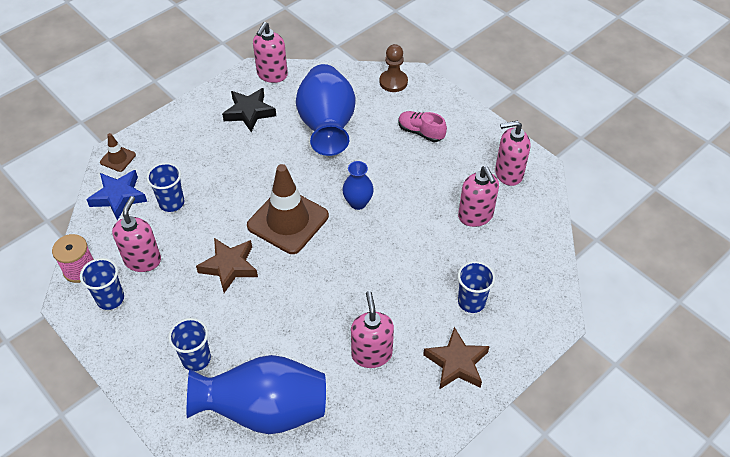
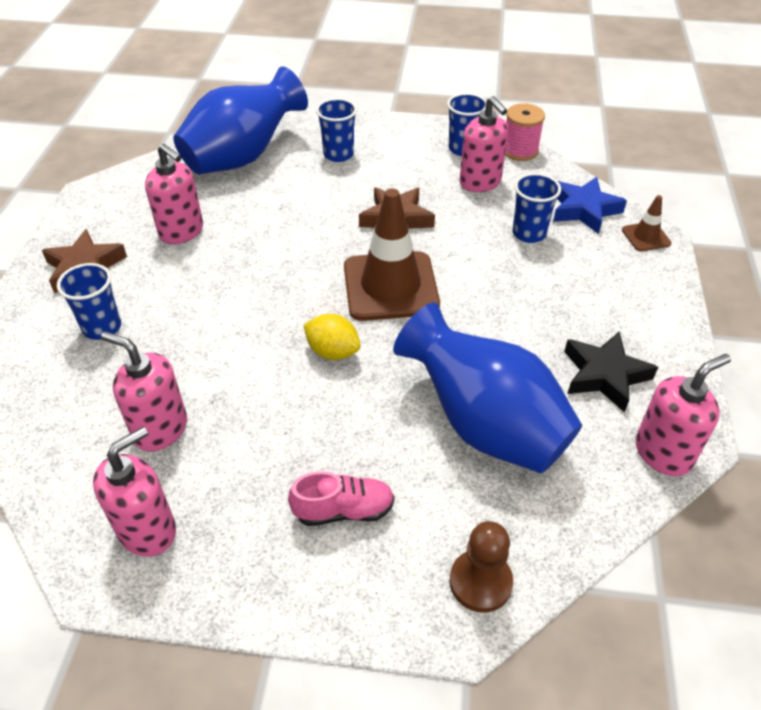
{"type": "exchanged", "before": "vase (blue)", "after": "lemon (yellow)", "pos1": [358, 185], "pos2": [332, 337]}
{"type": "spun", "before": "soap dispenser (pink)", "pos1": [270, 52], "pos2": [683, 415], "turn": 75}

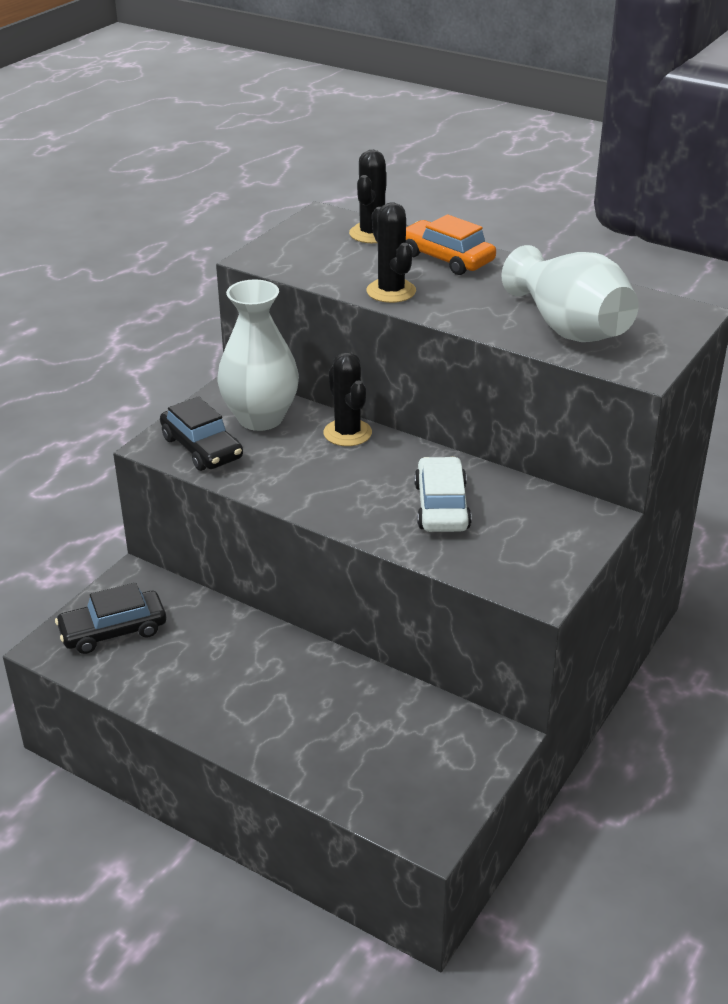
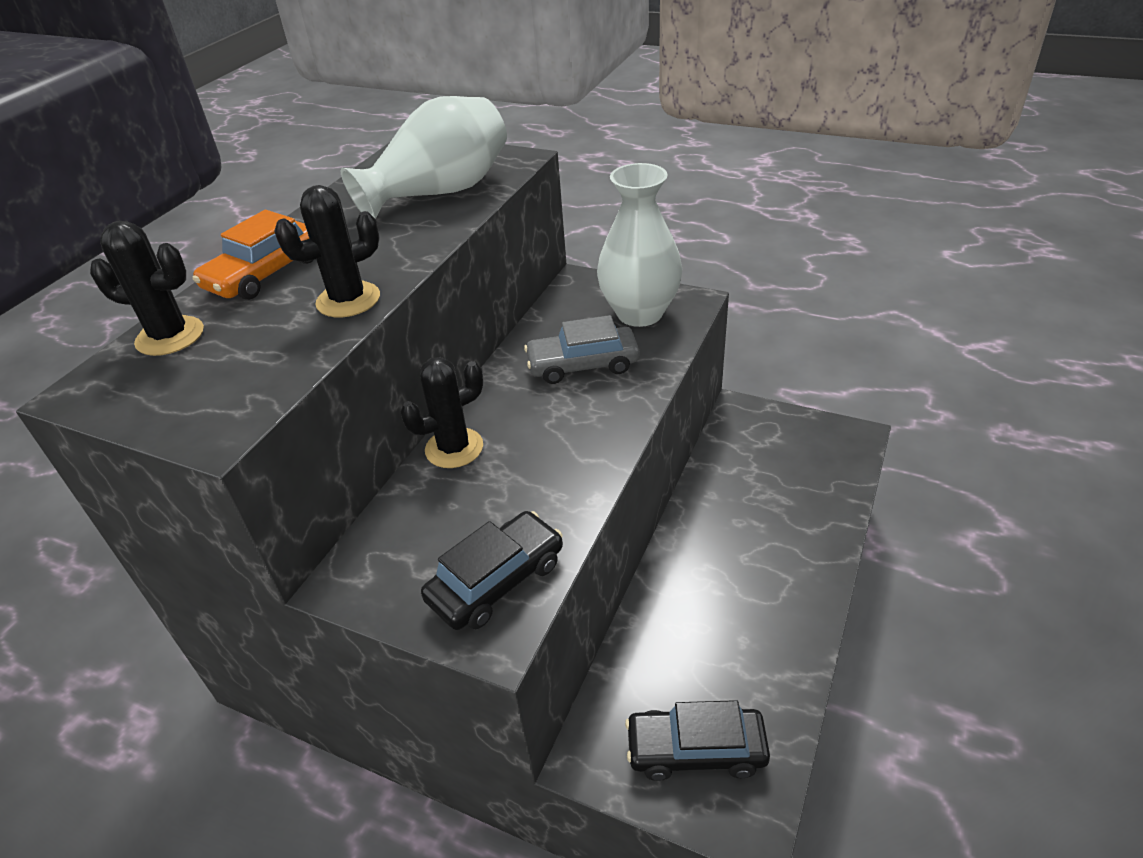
{"type": "relocated", "before": "vase (white)", "pos1": [258, 355], "pos2": [640, 245]}
{"type": "colour", "before": "car (white)", "after": "car (grey)", "pos1": [443, 494], "pos2": [581, 349]}
{"type": "spun", "before": "car (black)", "pos1": [110, 618], "pos2": [697, 740], "turn": 120}

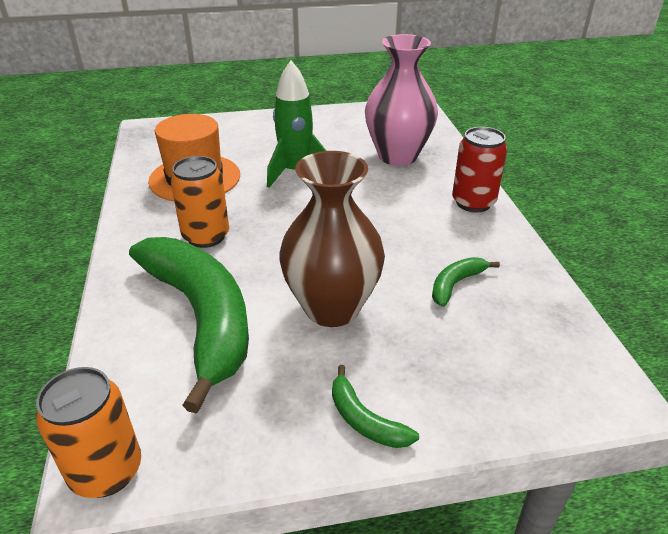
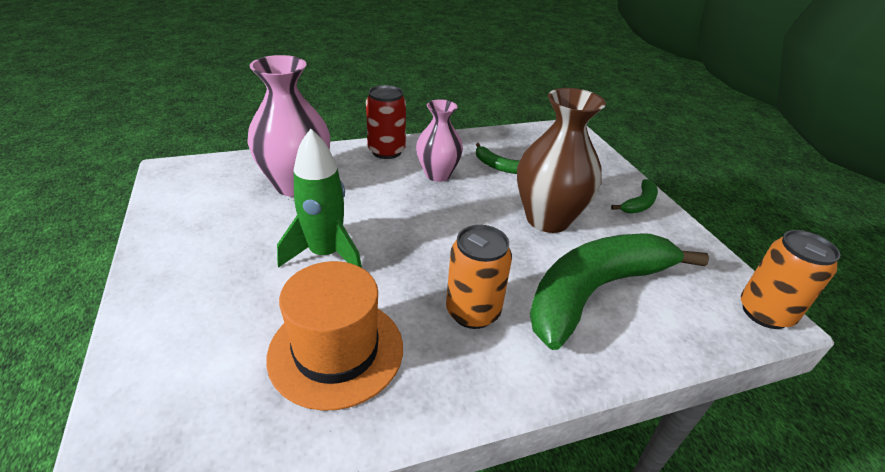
{"type": "appeared", "after": "vase (pink)", "pos2": [439, 140]}

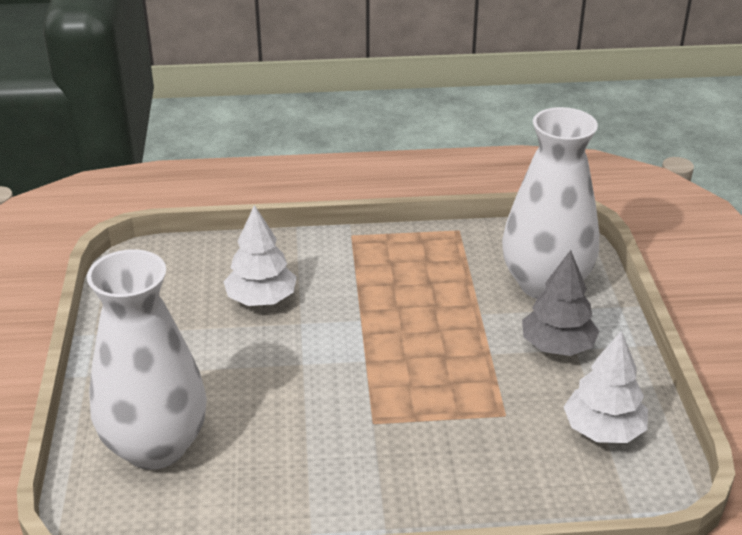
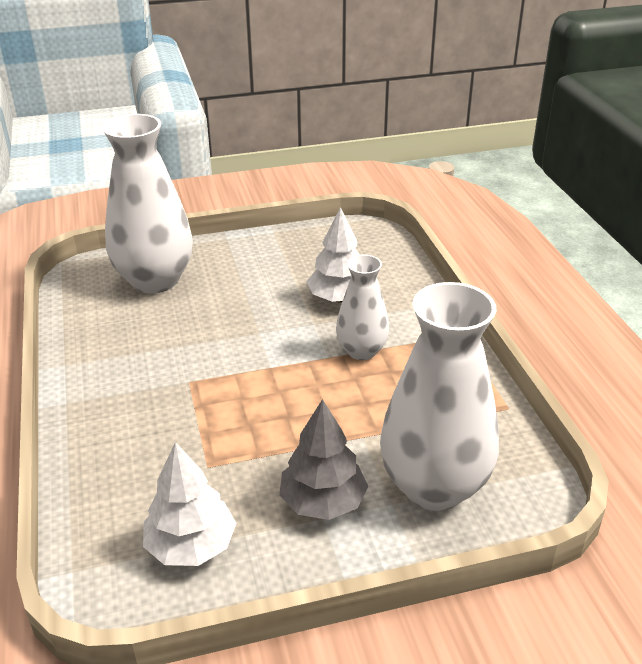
{"type": "appeared", "after": "vase (white)", "pos2": [362, 307]}

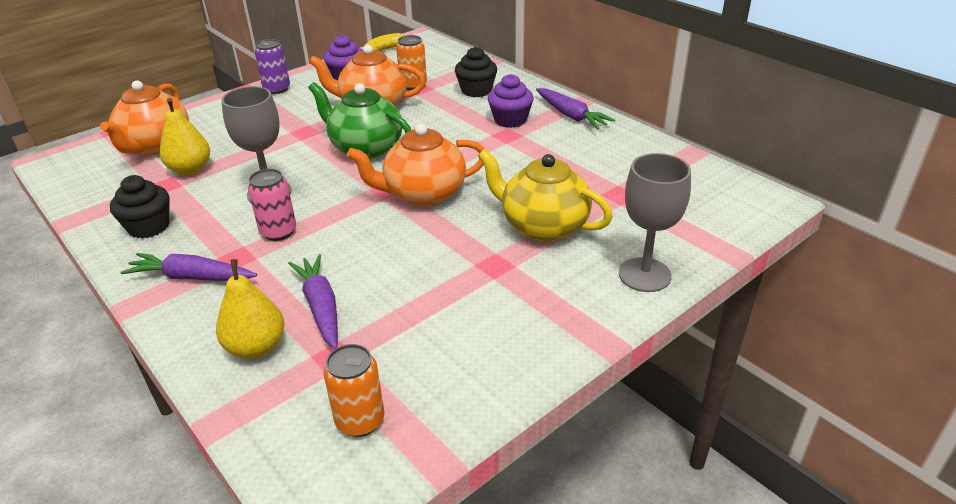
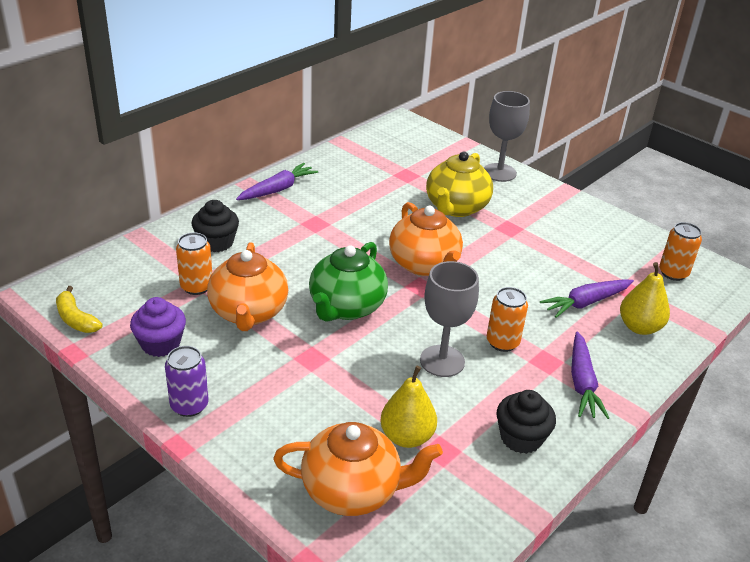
{"type": "missing", "before": "cupcake (purple)", "pos1": [511, 101]}
{"type": "colour", "before": "can (pink)", "after": "can (orange)", "pos1": [272, 205], "pos2": [507, 319]}

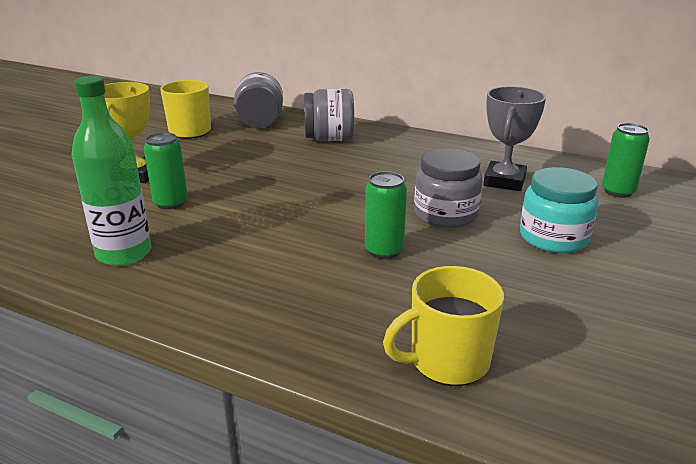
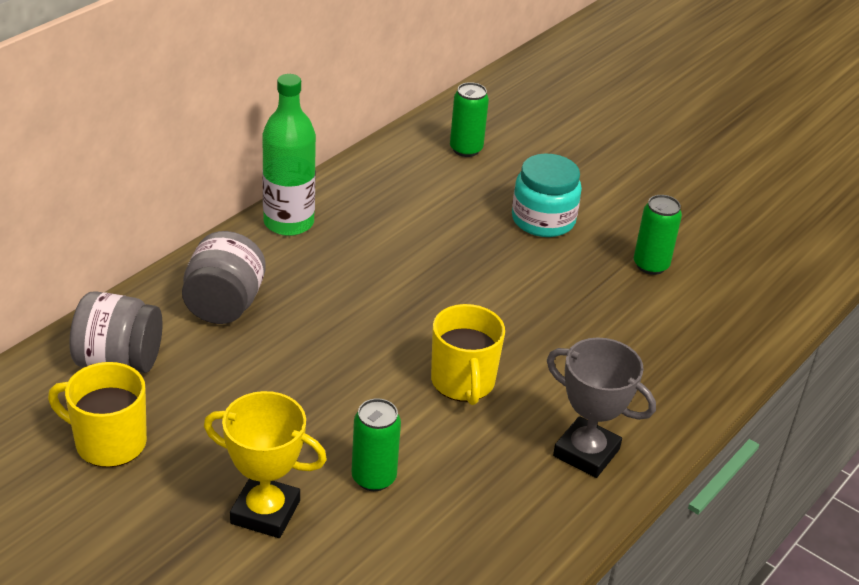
{"type": "missing", "before": "jar (grey)", "pos1": [448, 188]}
{"type": "relocated", "before": "bottle (green)", "pos1": [111, 171], "pos2": [289, 155]}
{"type": "relocated", "before": "can (green)", "pos1": [386, 215], "pos2": [658, 235]}
{"type": "relocated", "before": "mug (yellow)", "pos1": [443, 326], "pos2": [468, 354]}
{"type": "relocated", "before": "trophy (grey)", "pos1": [514, 138], "pos2": [601, 408]}

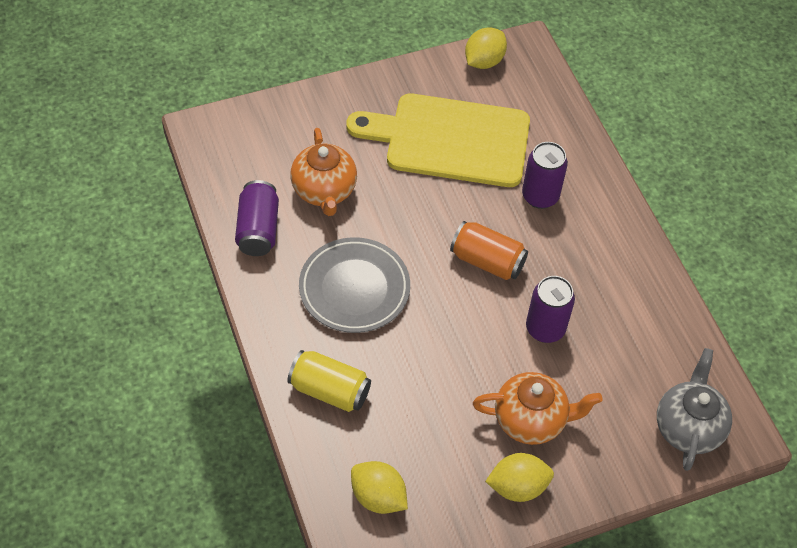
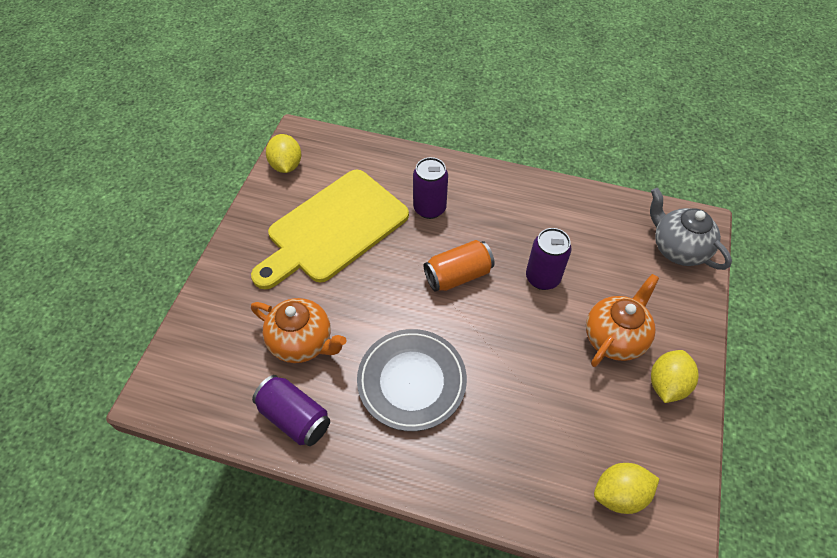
{"type": "missing", "before": "can (yellow)", "pos1": [329, 381]}

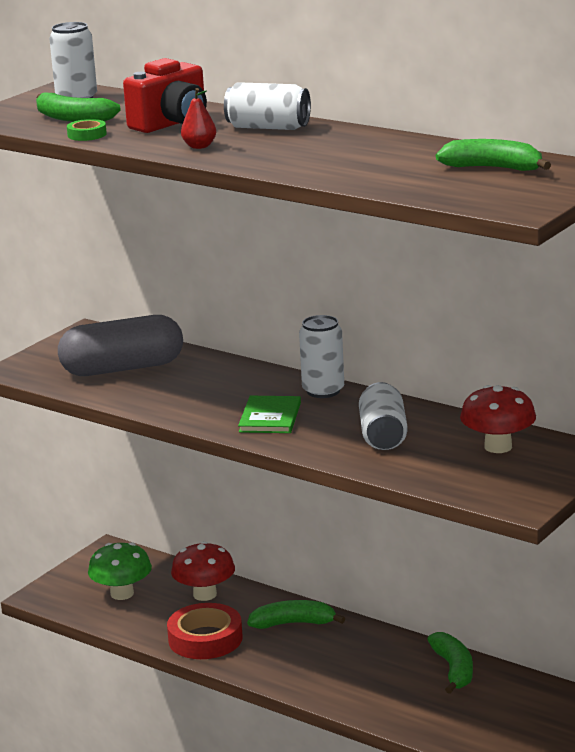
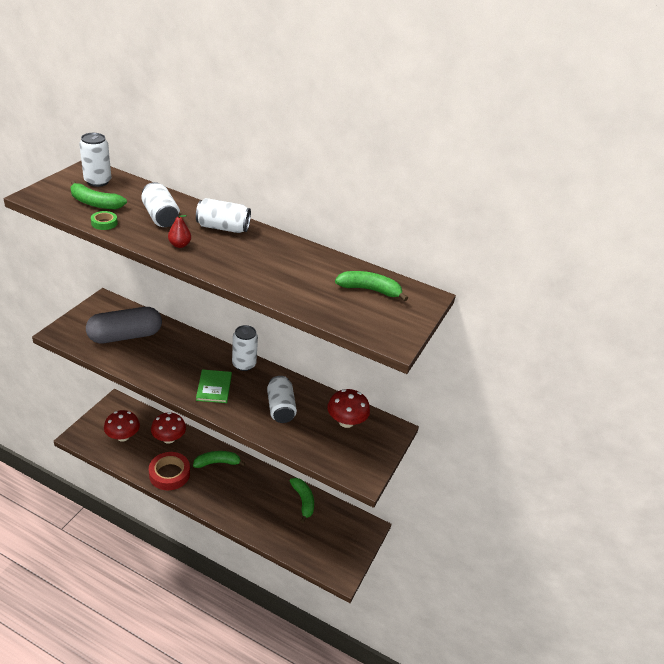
{"type": "exchanged", "before": "camera (red)", "after": "can (white)", "pos1": [165, 95], "pos2": [160, 204]}
{"type": "colour", "before": "mushroom (green)", "after": "mushroom (red)", "pos1": [120, 571], "pos2": [122, 426]}

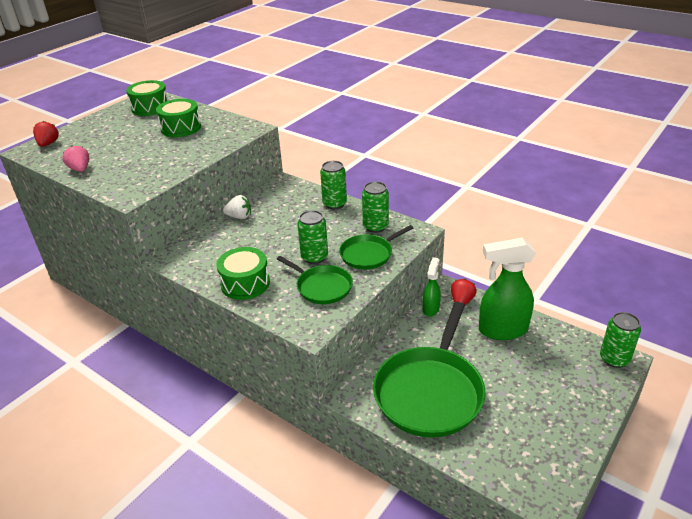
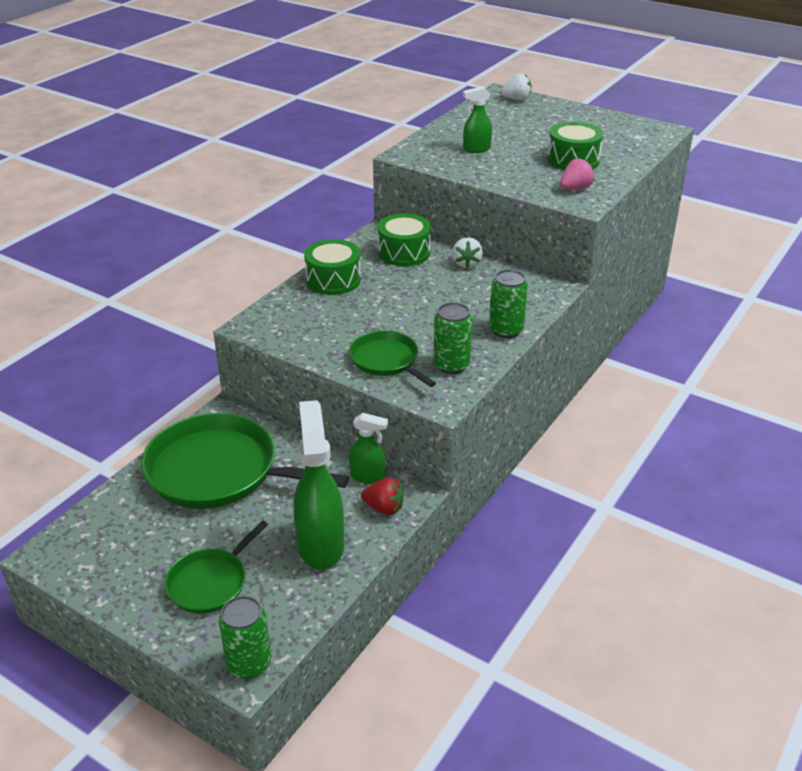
{"type": "missing", "before": "can (green)", "pos1": [312, 237]}
{"type": "appeared", "after": "spray bottle (green)", "pos2": [477, 119]}
{"type": "relocated", "before": "strawberry (pink)", "pos1": [75, 158], "pos2": [577, 174]}
{"type": "relocated", "before": "drum (green)", "pos1": [147, 98], "pos2": [404, 240]}
{"type": "relocated", "before": "pan (green)", "pos1": [315, 280], "pos2": [216, 567]}
{"type": "colour", "before": "strawberry (red)", "after": "strawberry (white)", "pos1": [46, 134], "pos2": [516, 86]}

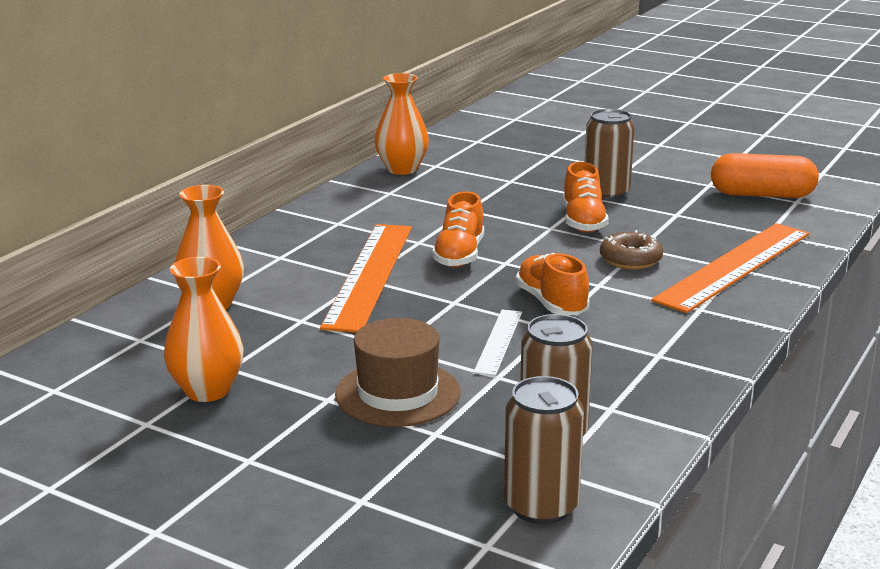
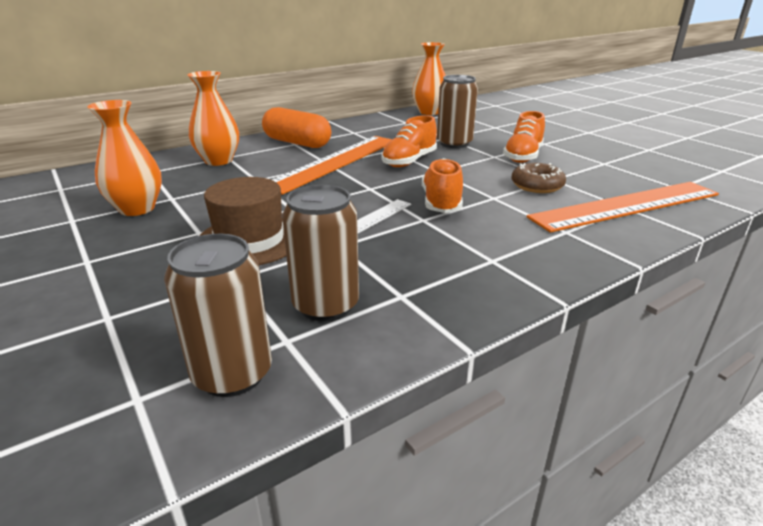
{"type": "relocated", "before": "can (brown)", "pos1": [609, 155], "pos2": [457, 111]}
{"type": "relocated", "before": "capsule (orange)", "pos1": [765, 175], "pos2": [296, 127]}

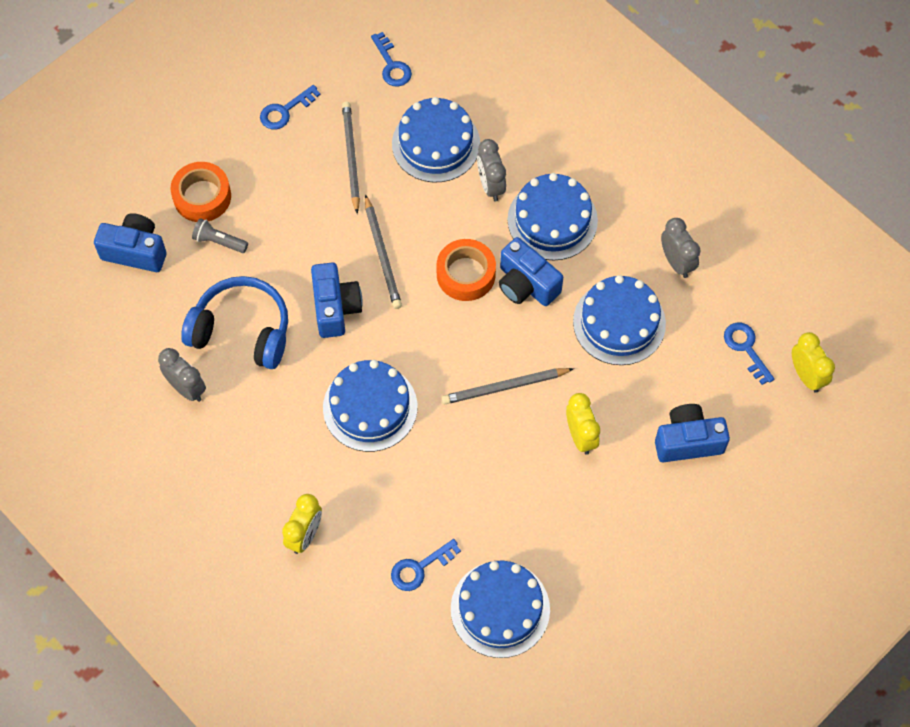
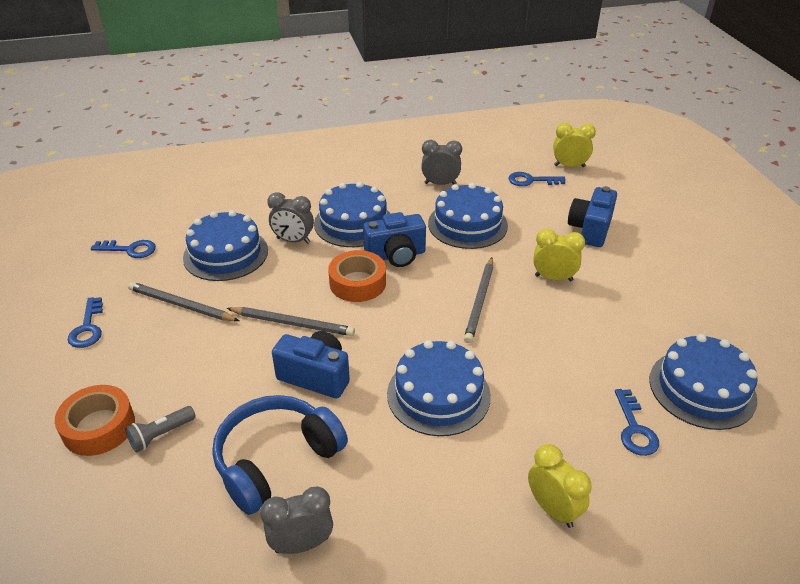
{"type": "missing", "before": "camera (blue)", "pos1": [130, 242]}

